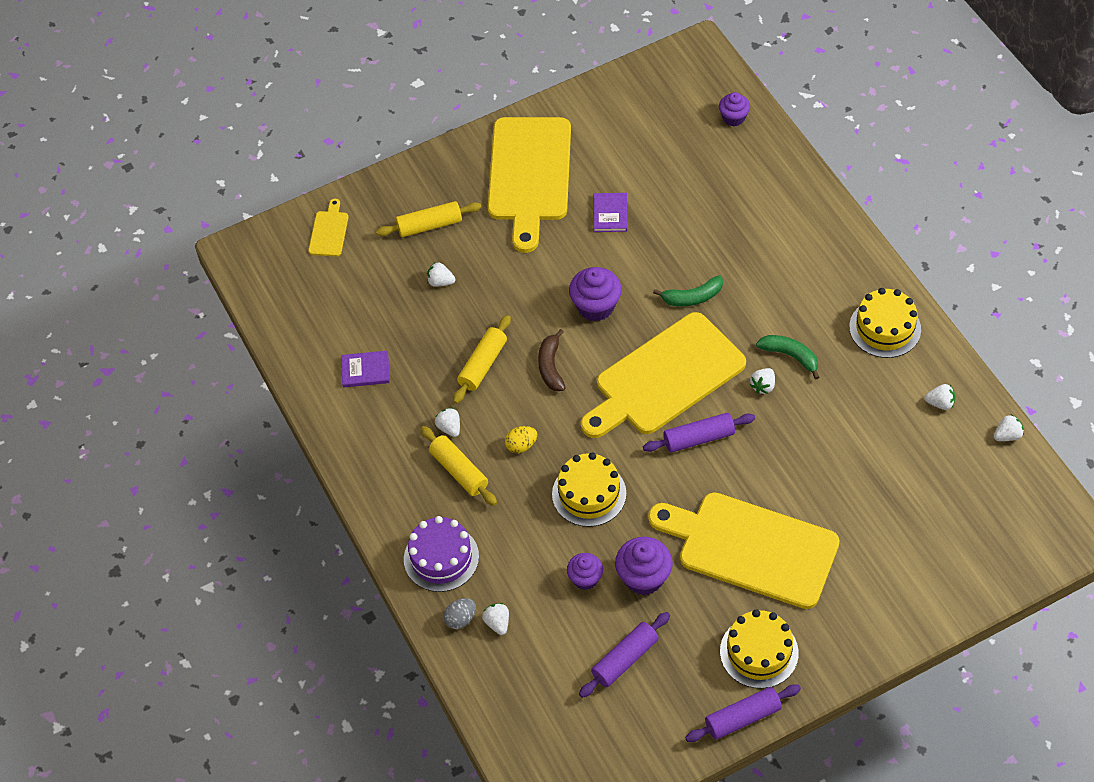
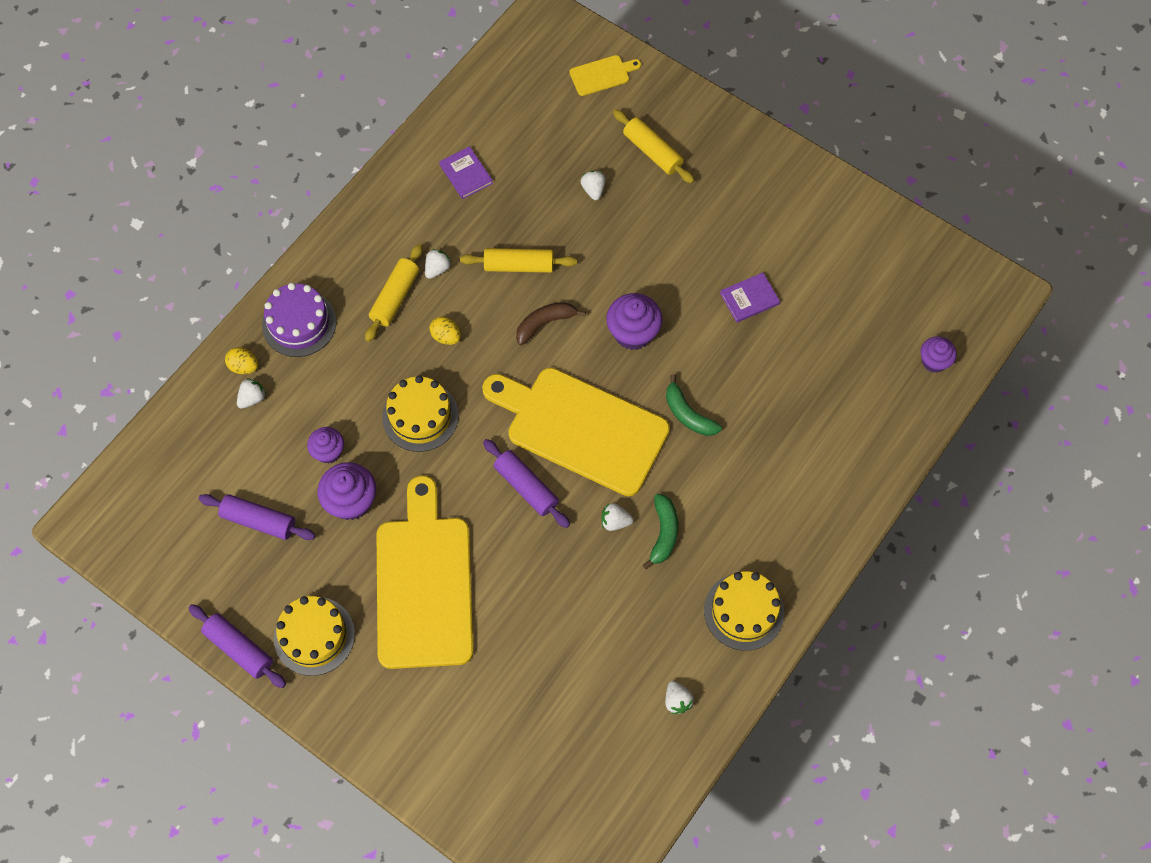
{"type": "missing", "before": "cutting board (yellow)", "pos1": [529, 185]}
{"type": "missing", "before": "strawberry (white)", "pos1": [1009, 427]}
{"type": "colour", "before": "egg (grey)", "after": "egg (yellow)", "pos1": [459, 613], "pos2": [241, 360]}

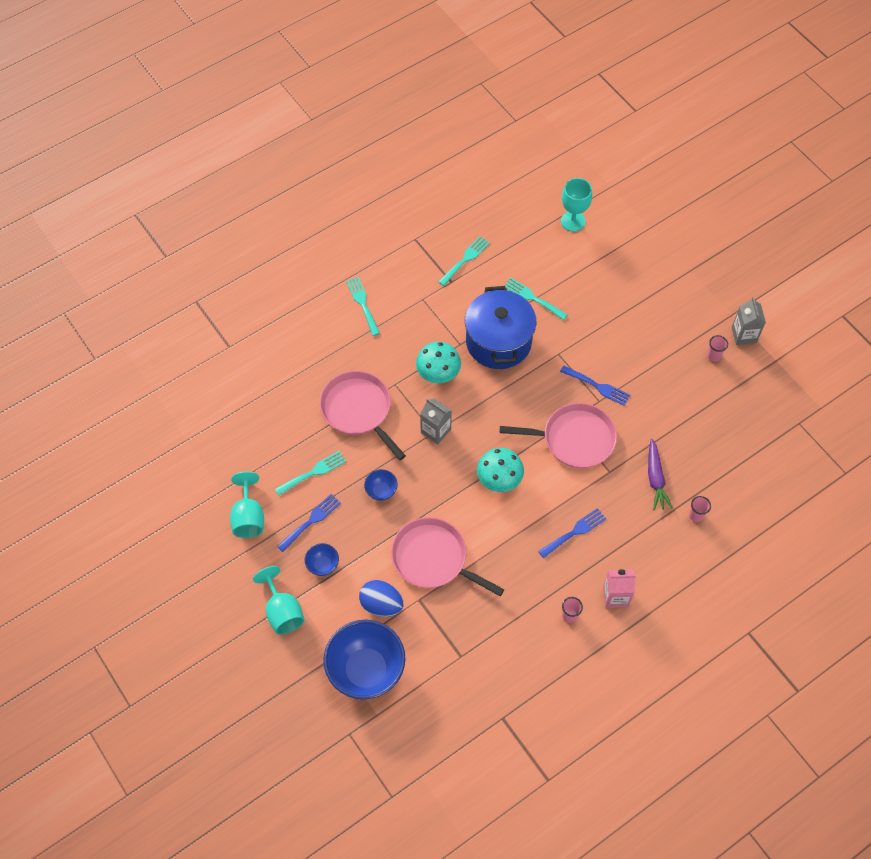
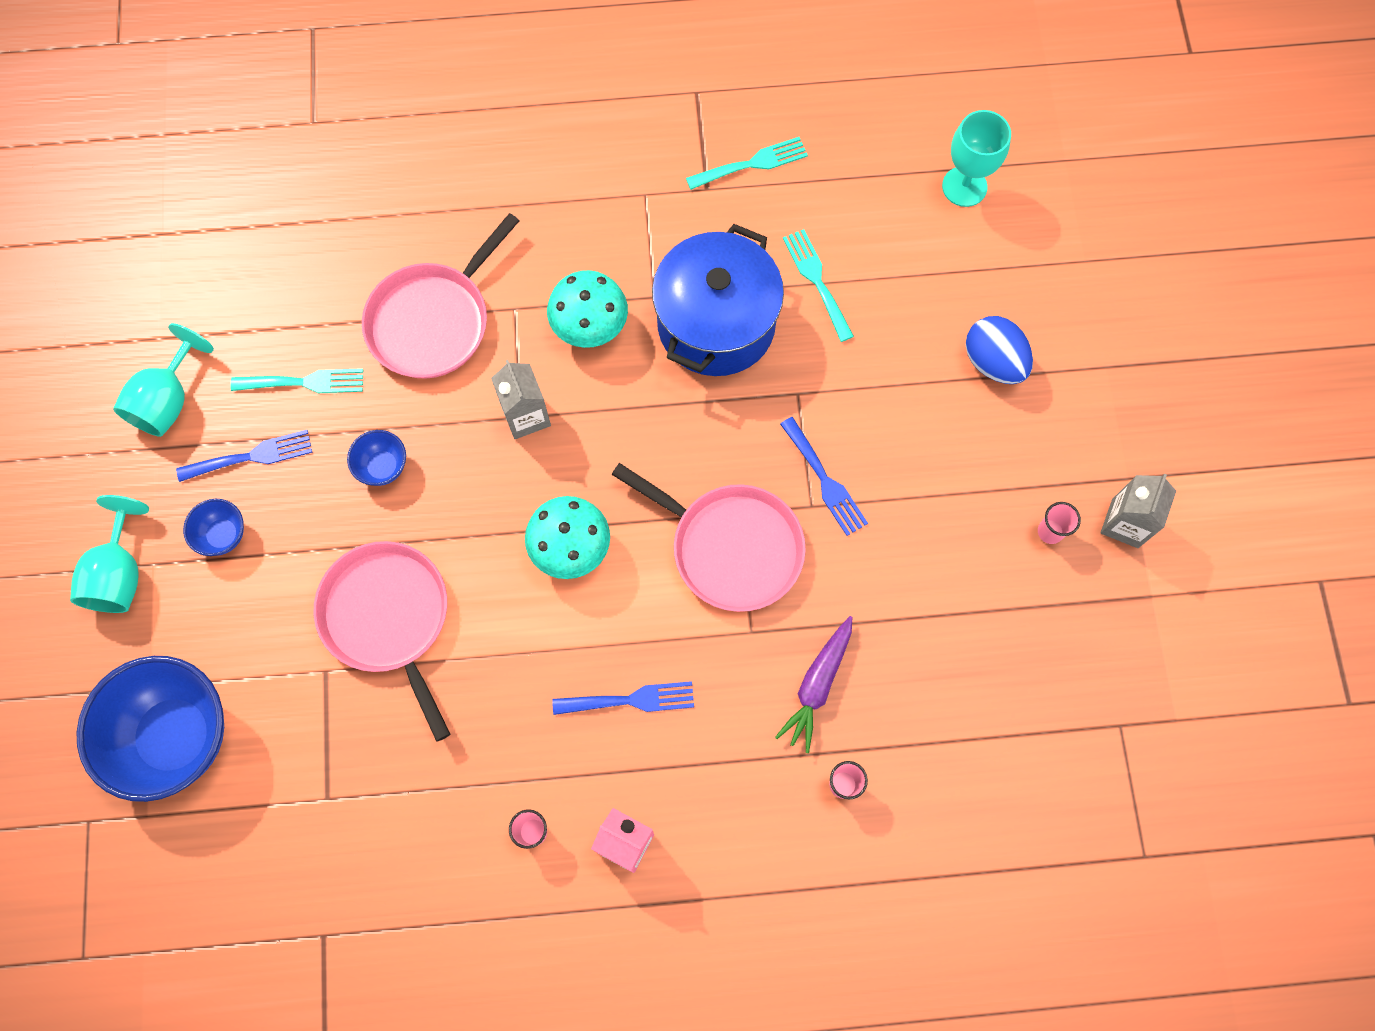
{"type": "missing", "before": "fork (turquoise)", "pos1": [363, 306]}
{"type": "relocated", "before": "egg (blue)", "pos1": [381, 598], "pos2": [999, 350]}
{"type": "spun", "before": "pan (pink)", "pos1": [363, 415], "pos2": [440, 296], "turn": -135}

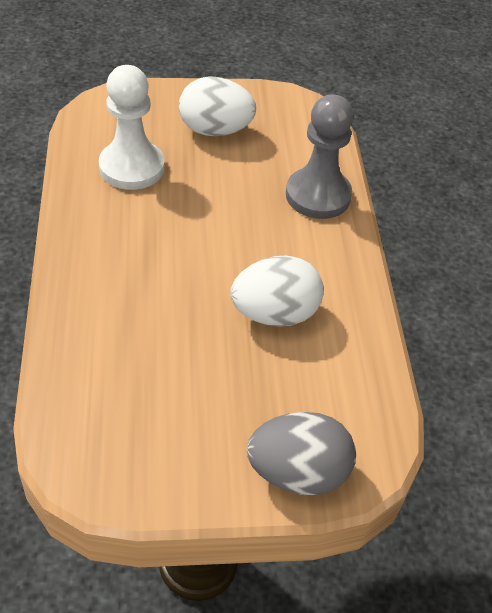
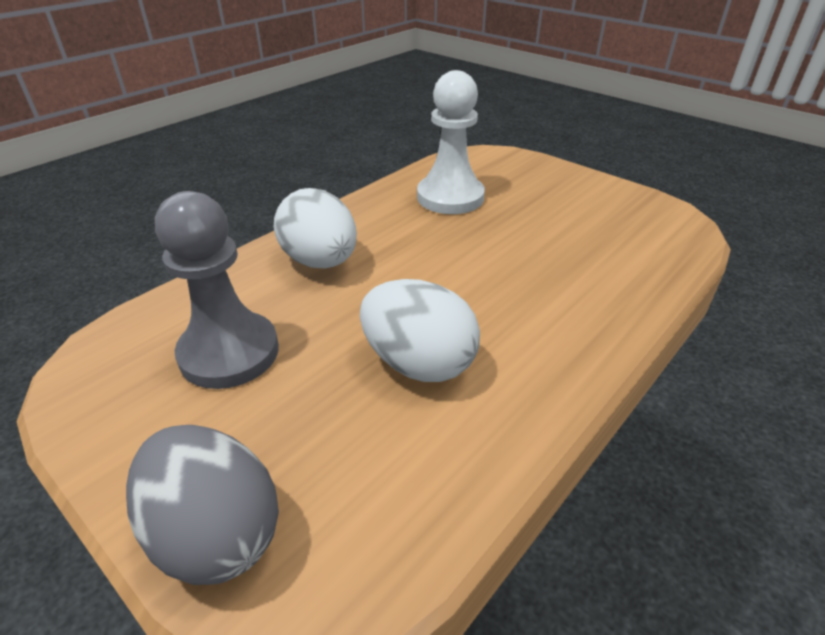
{"type": "relocated", "before": "egg (white)", "pos1": [217, 106], "pos2": [315, 228]}
{"type": "relocated", "before": "pawn (grey)", "pos1": [319, 156], "pos2": [217, 290]}

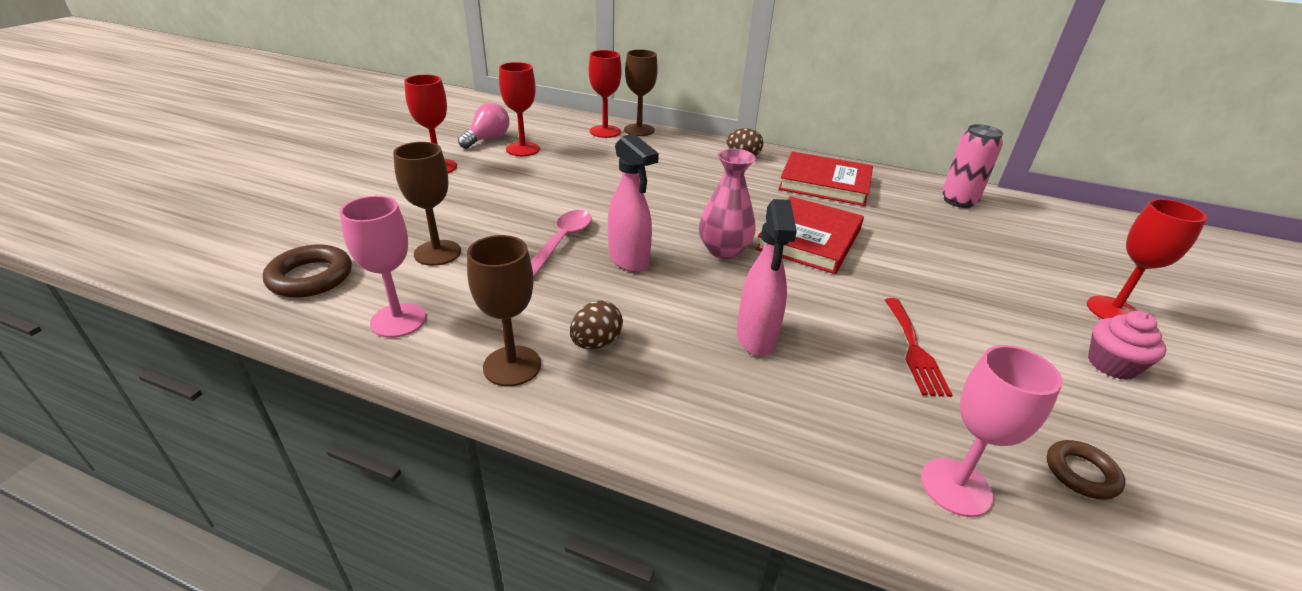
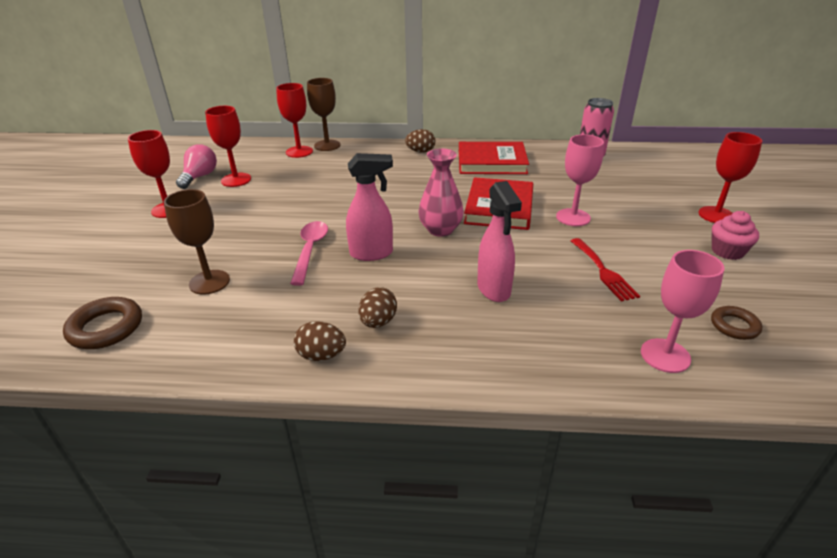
{"type": "relocated", "before": "goblet (pink)", "pos1": [383, 267], "pos2": [580, 180]}
{"type": "exchanged", "before": "goblet (brown)", "after": "egg (brown)", "pos1": [504, 310], "pos2": [320, 341]}
{"type": "spun", "before": "spray bottle (pink)", "pos1": [633, 203], "pos2": [369, 207], "turn": -45}

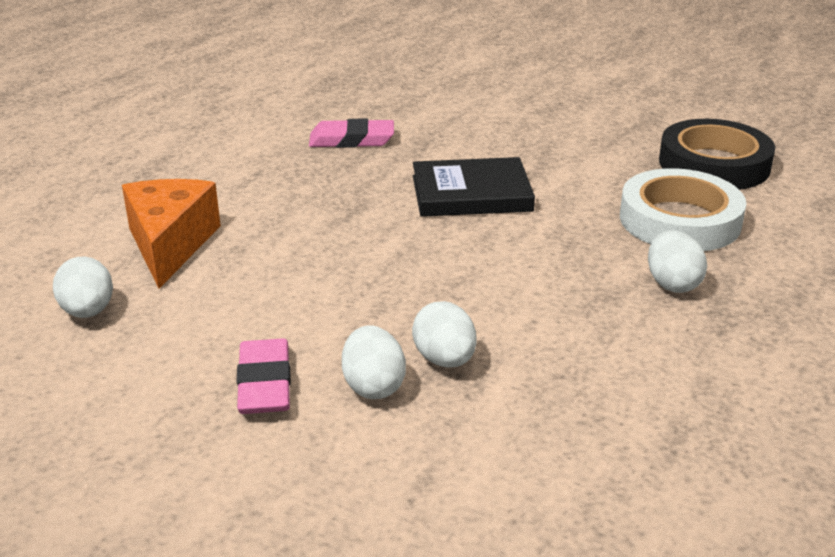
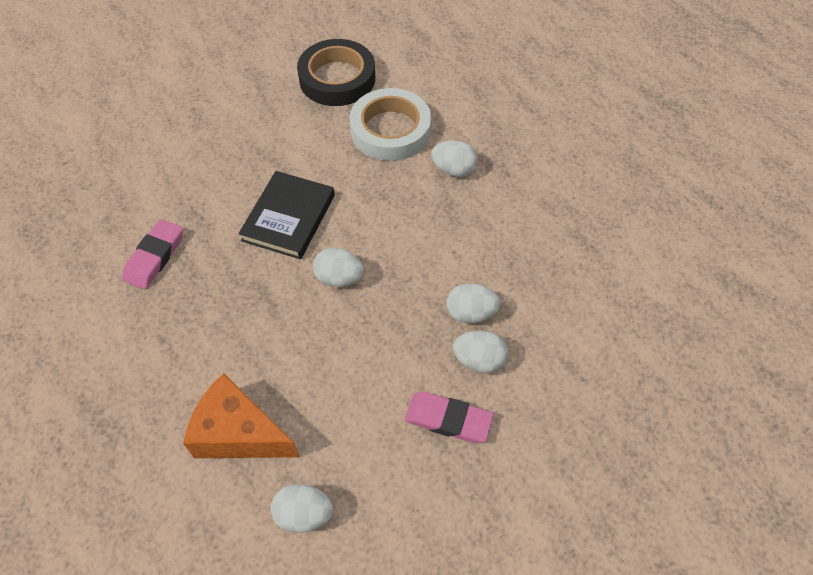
{"type": "appeared", "after": "egg (white)", "pos2": [338, 267]}

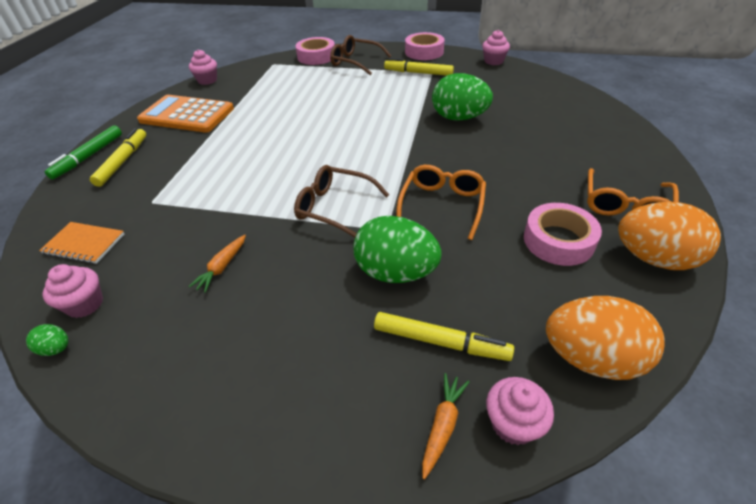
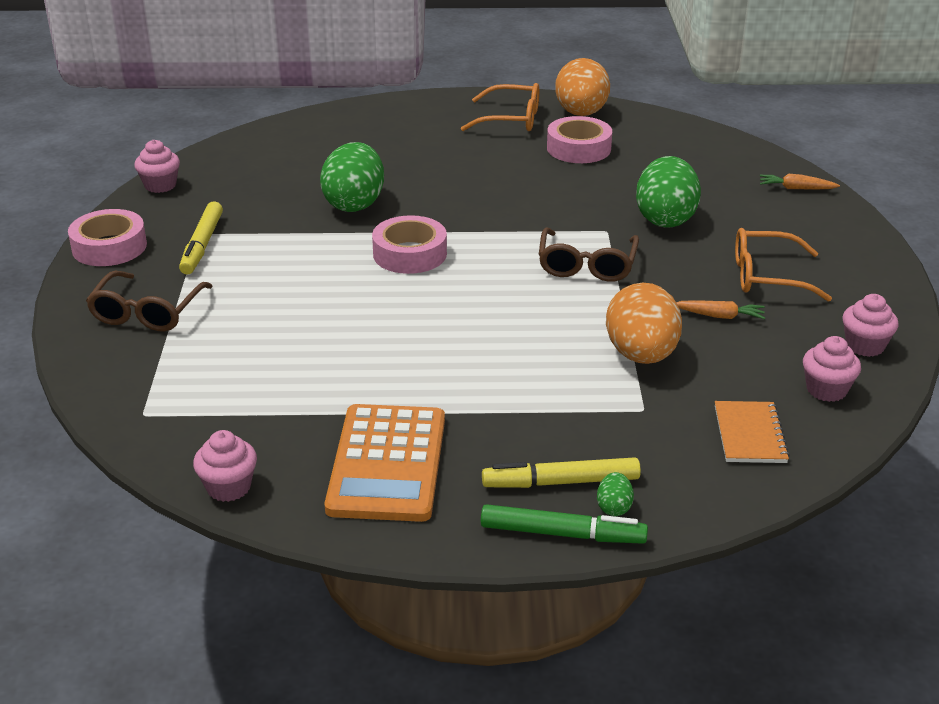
{"type": "missing", "before": "marker (yellow)", "pos1": [444, 336]}
{"type": "relocated", "before": "egg (green)", "pos1": [47, 340], "pos2": [615, 494]}
{"type": "relocated", "before": "tape (pink)", "pos1": [315, 51], "pos2": [409, 244]}
{"type": "relocated", "before": "glasses (orange)", "pos1": [441, 202], "pos2": [783, 265]}
{"type": "relocated", "before": "cupcake (pink)", "pos1": [520, 411], "pos2": [870, 325]}
{"type": "relocated", "before": "egg (orange)", "pos1": [605, 338], "pos2": [644, 323]}

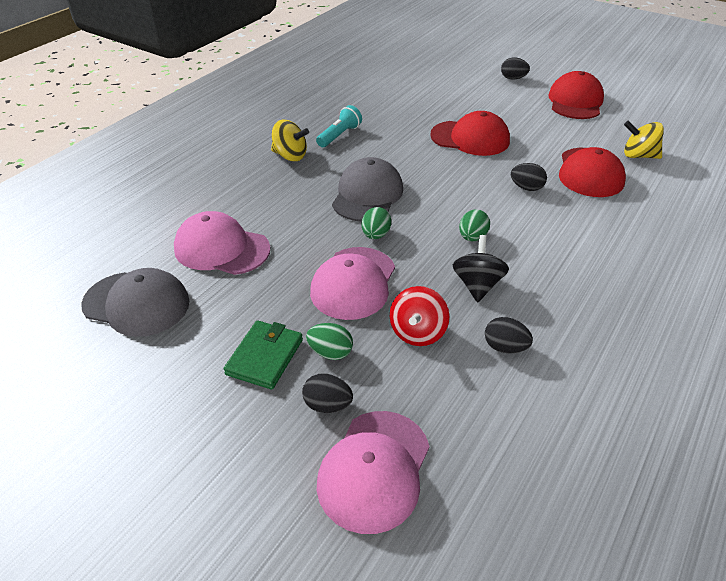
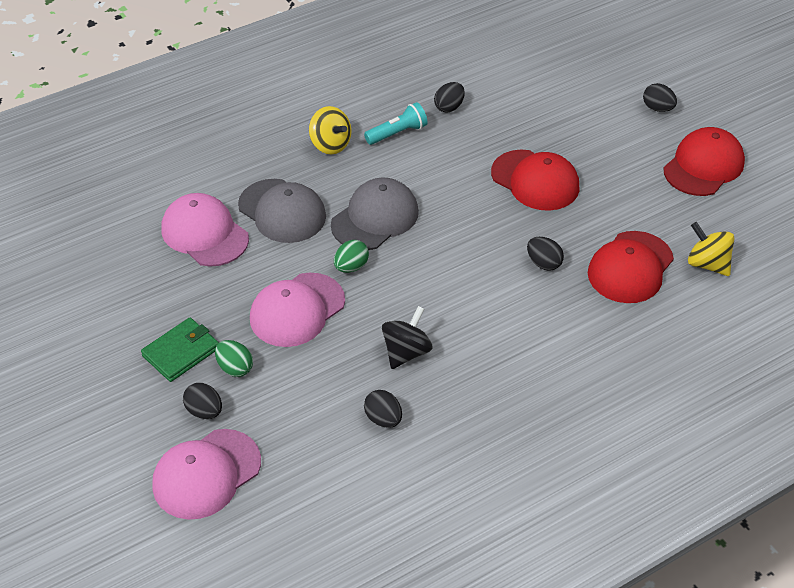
{"type": "missing", "before": "spinning top (red)", "pos1": [420, 316]}
{"type": "missing", "before": "egg (green)", "pos1": [474, 225]}
{"type": "appeared", "after": "egg (black)", "pos2": [449, 97]}
{"type": "relocated", "before": "cap (grey)", "pos1": [135, 302], "pos2": [282, 211]}

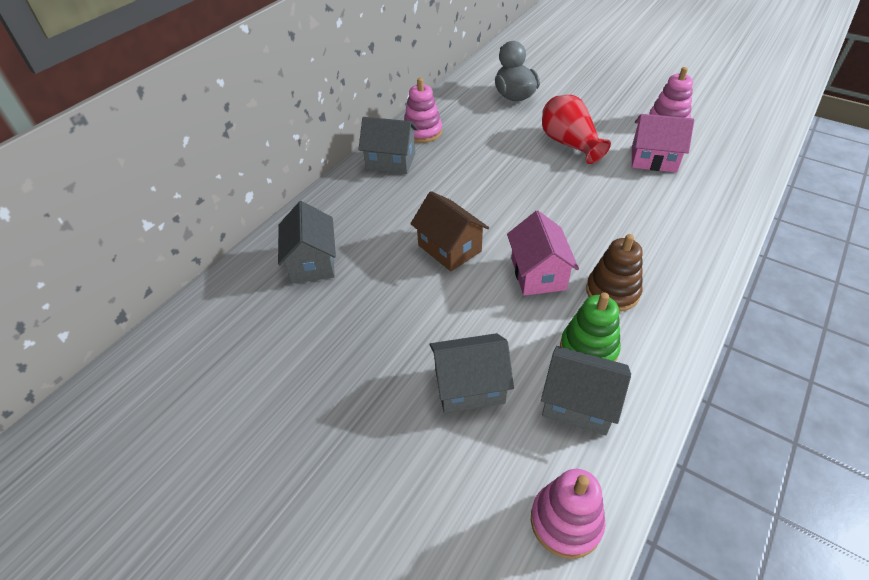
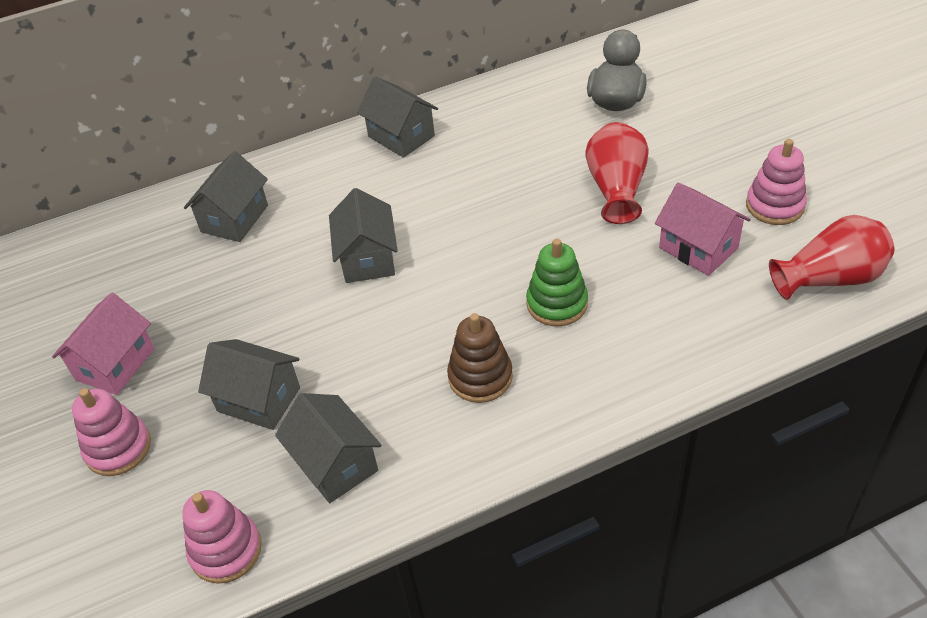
{"type": "appeared", "after": "vase (red)", "pos2": [831, 257]}
{"type": "relocated", "before": "stacking toy (pink)", "pos1": [423, 110], "pos2": [111, 432]}
{"type": "relocated", "before": "house (pink)", "pos1": [543, 253], "pos2": [103, 344]}
{"type": "relocated", "before": "stacking toy (green)", "pos1": [590, 327], "pos2": [557, 283]}
{"type": "colour", "before": "house (brown)", "after": "house (grey)", "pos1": [449, 231], "pos2": [363, 235]}

